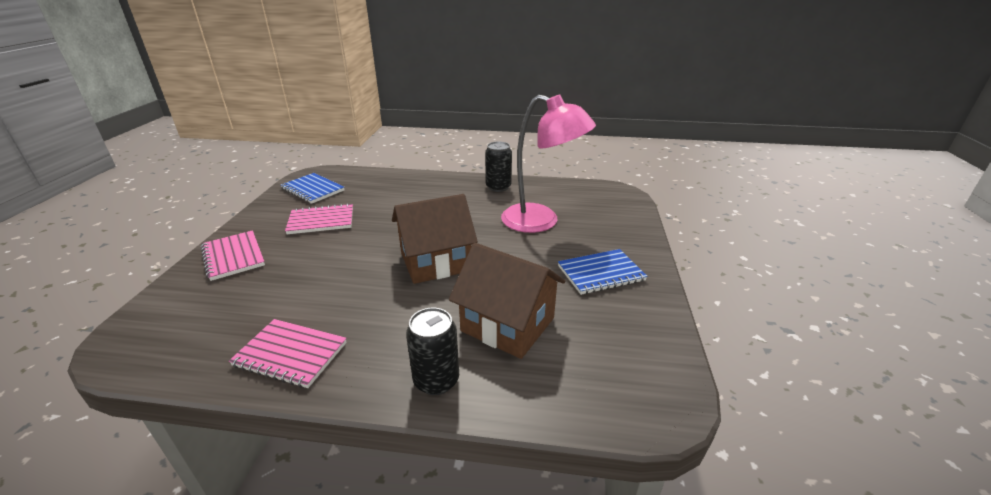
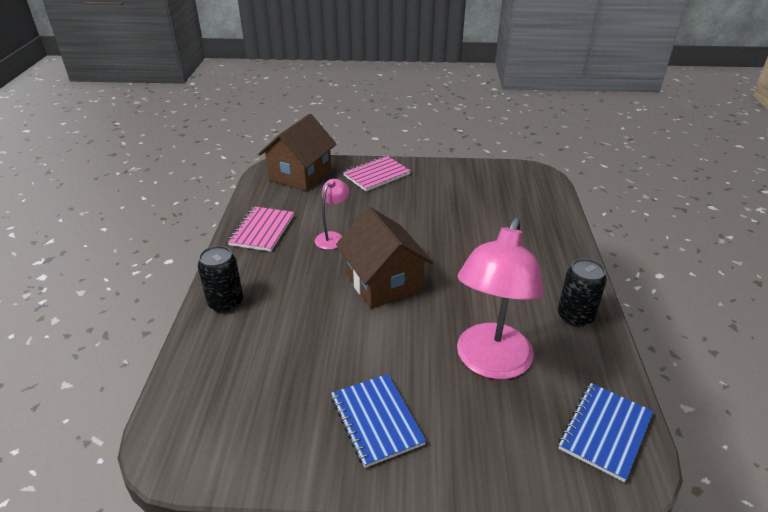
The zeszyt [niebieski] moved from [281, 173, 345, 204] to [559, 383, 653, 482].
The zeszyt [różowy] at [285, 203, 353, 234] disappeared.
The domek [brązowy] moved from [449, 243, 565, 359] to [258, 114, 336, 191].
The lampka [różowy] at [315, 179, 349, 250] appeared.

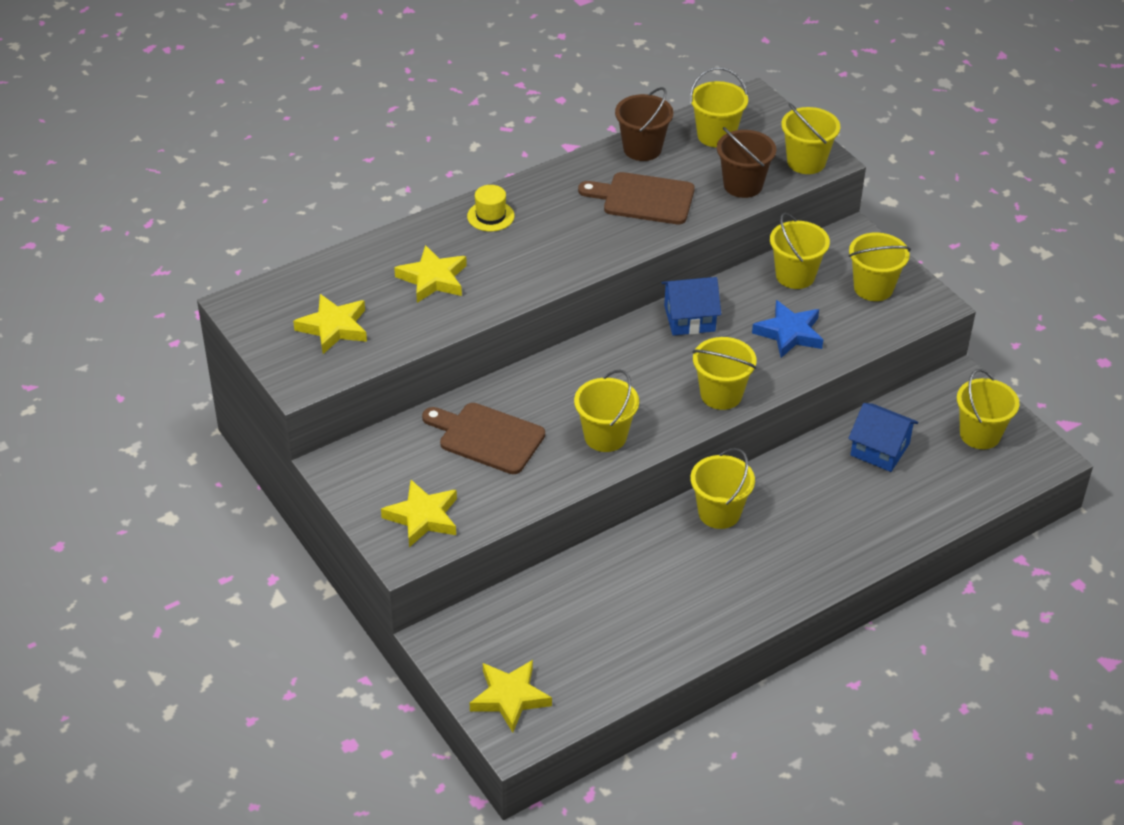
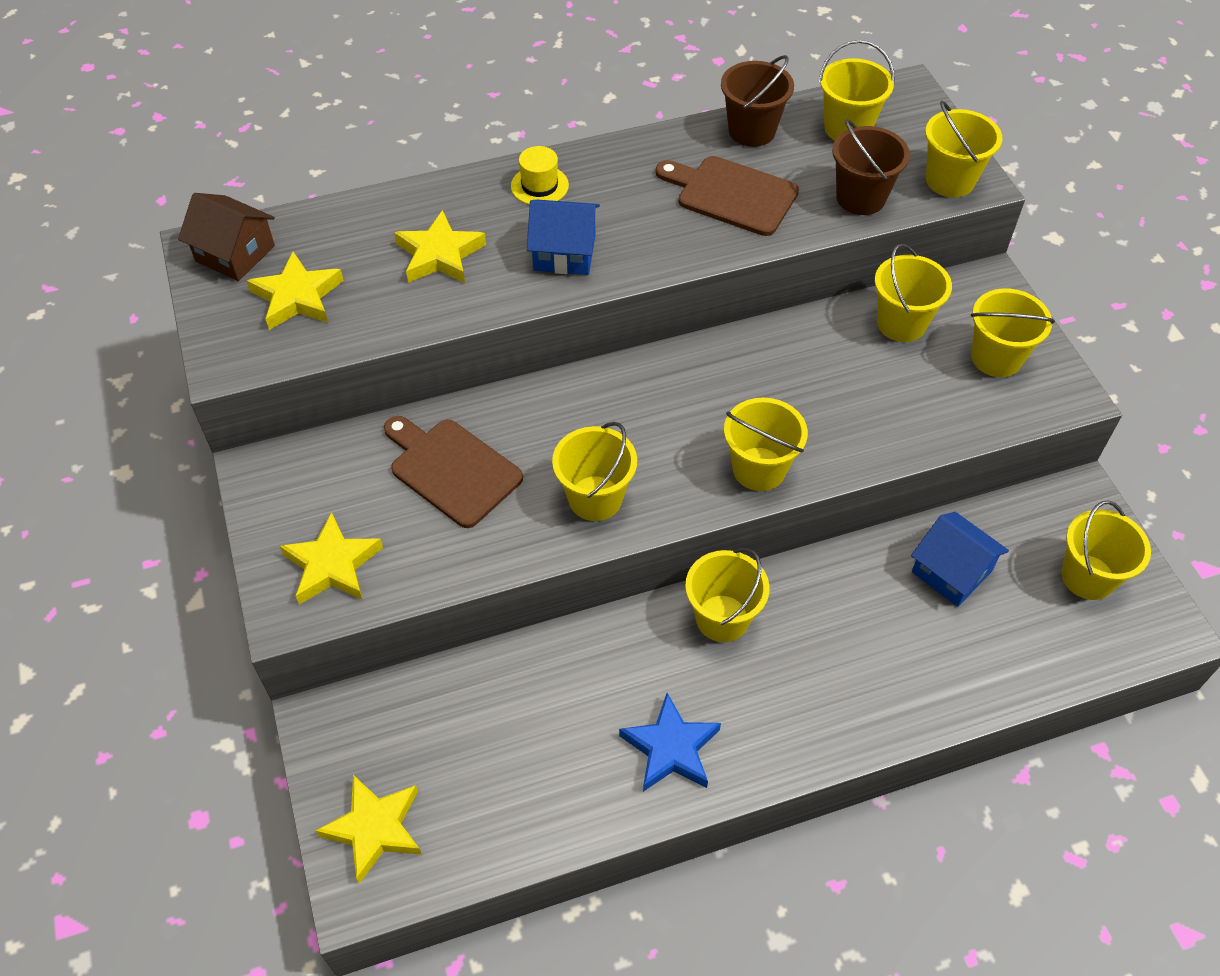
The domek [niebieski] moved from [662, 277, 721, 336] to [527, 200, 600, 275].
The gwiazda [niebieski] moved from [752, 300, 823, 358] to [619, 693, 721, 792].
The domek [brązowy] at [178, 193, 275, 281] appeared.

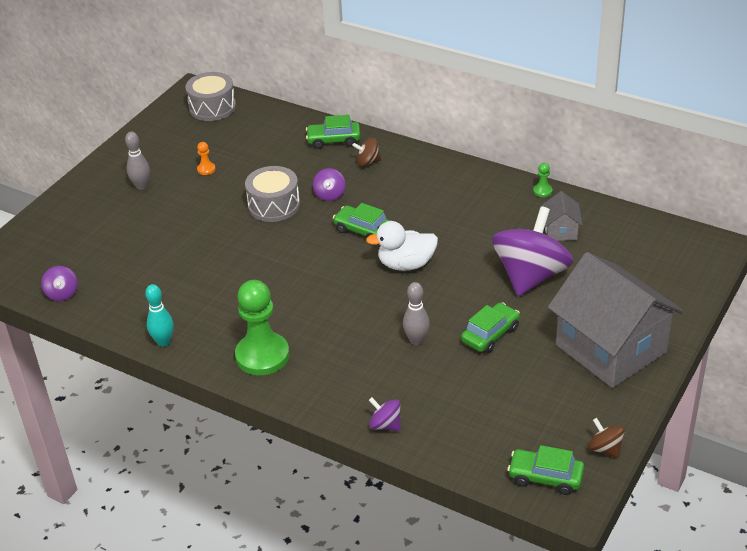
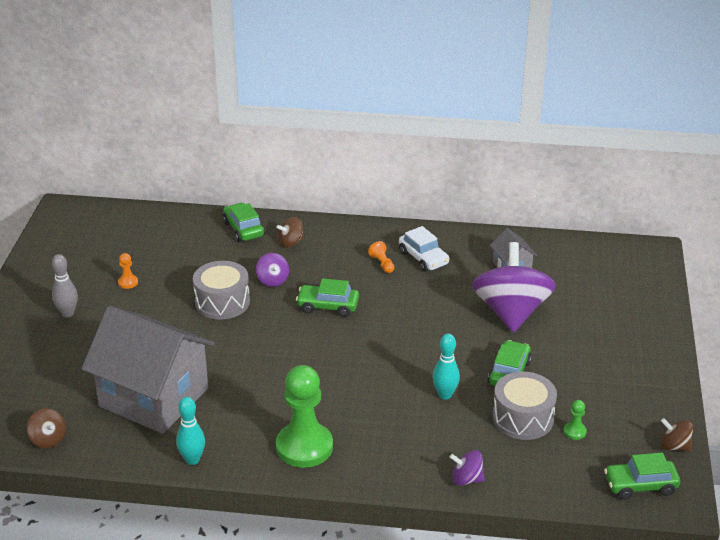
The bączek [fioletowy] at [41, 266, 78, 301] became the bączek [brązowy] at [27, 408, 66, 448].
The bęben [szary] moved from [185, 72, 236, 121] to [492, 372, 557, 440].
The samochód [zielony] at [306, 115, 361, 149] turned 90 degrees clockwise.
The kaczka [biały] at [366, 221, 438, 271] disappeared.
The kręgiel [szary] at [403, 282, 430, 345] became the kręgiel [turkusowy] at [433, 333, 460, 400].
The pionek [zielony] moved from [533, 163, 552, 197] to [564, 400, 587, 440].
The domek [szary] moved from [548, 252, 684, 388] to [81, 306, 215, 434].
The pionek [pomarańczowy] at [368, 241, 395, 273] appeared.
The samochód [biały] at [399, 226, 449, 272] appeared.

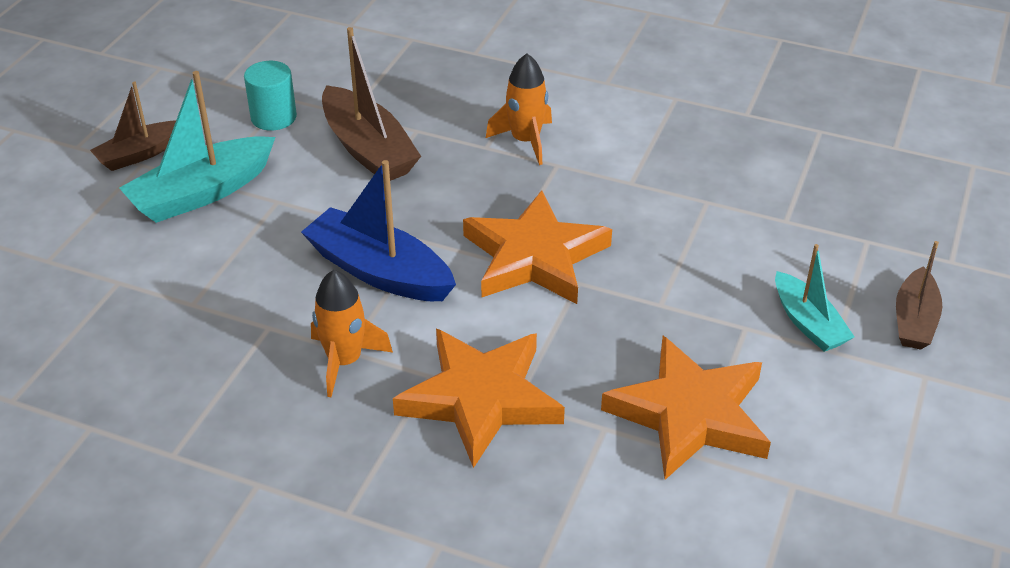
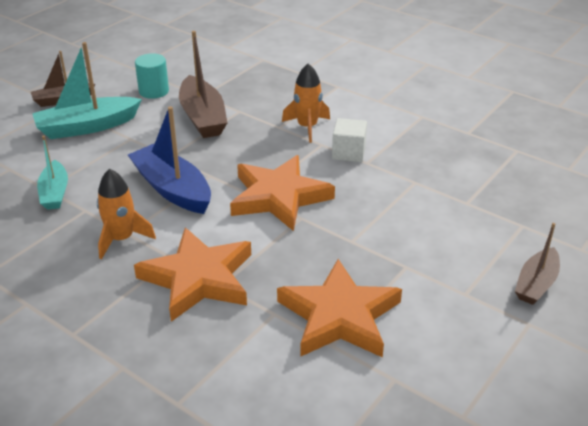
The łódka [turkusowy] moved from [775, 244, 854, 352] to [37, 136, 68, 210].
The sześcian [biały] at [332, 118, 367, 162] appeared.

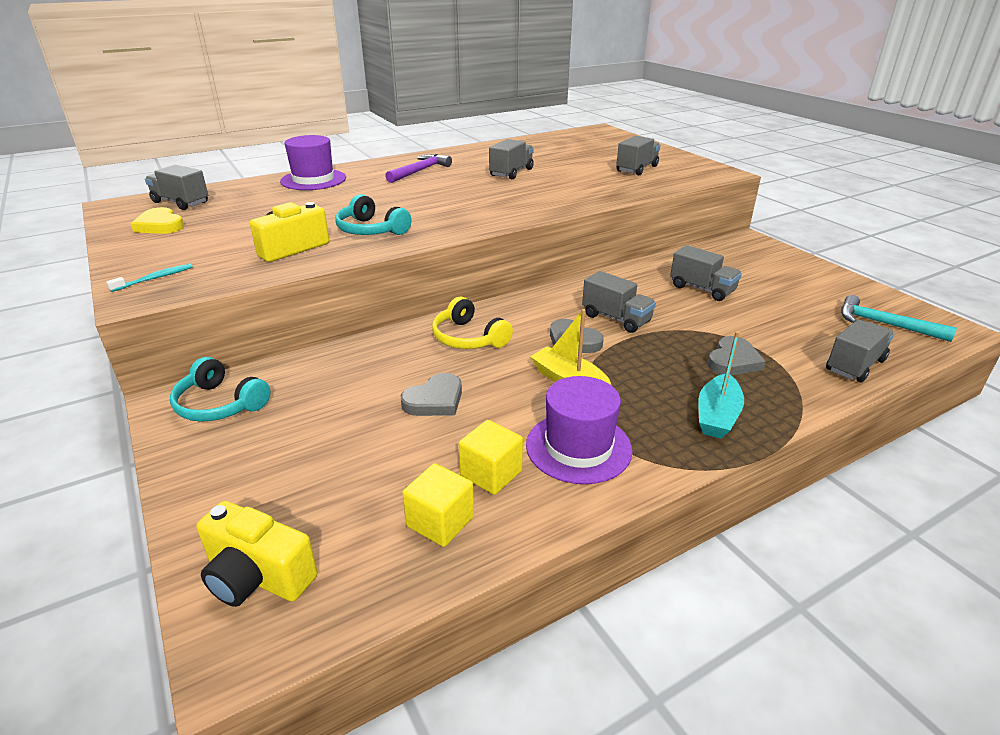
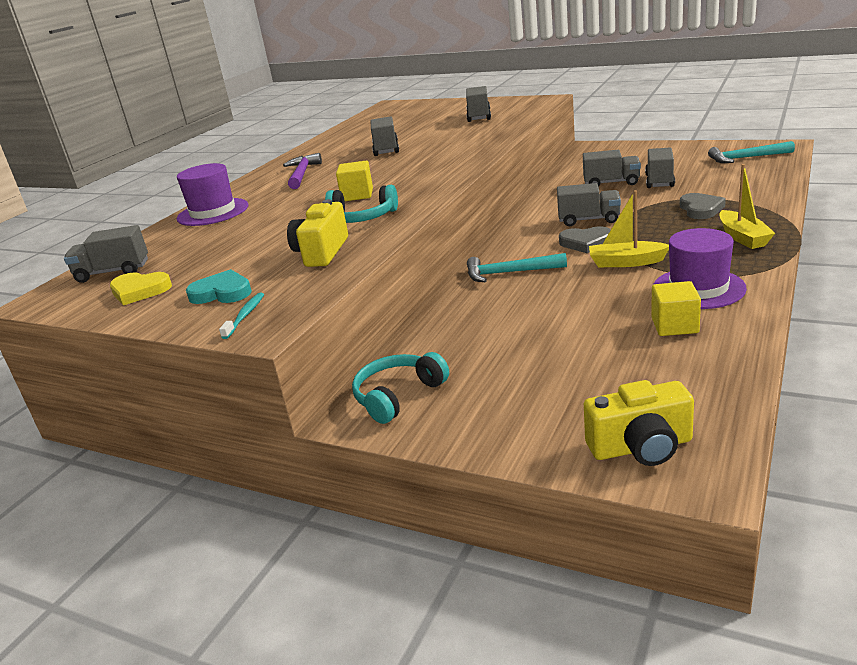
The słuchawki [turkusowy] at [170, 357, 270, 422] turned 135 degrees clockwise.
The serce [szary] at [401, 373, 462, 416] disappeared.
The sześcian [żółty] moved from [402, 463, 474, 547] to [336, 161, 373, 201].
The słuchawki [żółty] at [432, 297, 513, 349] was replaced by the młotek [turkusowy] at [467, 253, 567, 282].
The łódka [turkusowy] at [698, 331, 744, 439] became the łódka [żółty] at [719, 164, 775, 249].
The ciężarówka [szary] moved from [826, 319, 895, 383] to [645, 147, 675, 188].
The serce [turkusowy] at [186, 269, 252, 304] appeared.

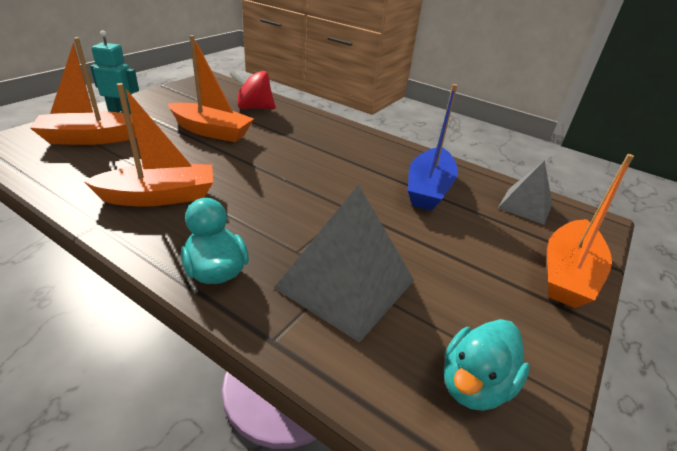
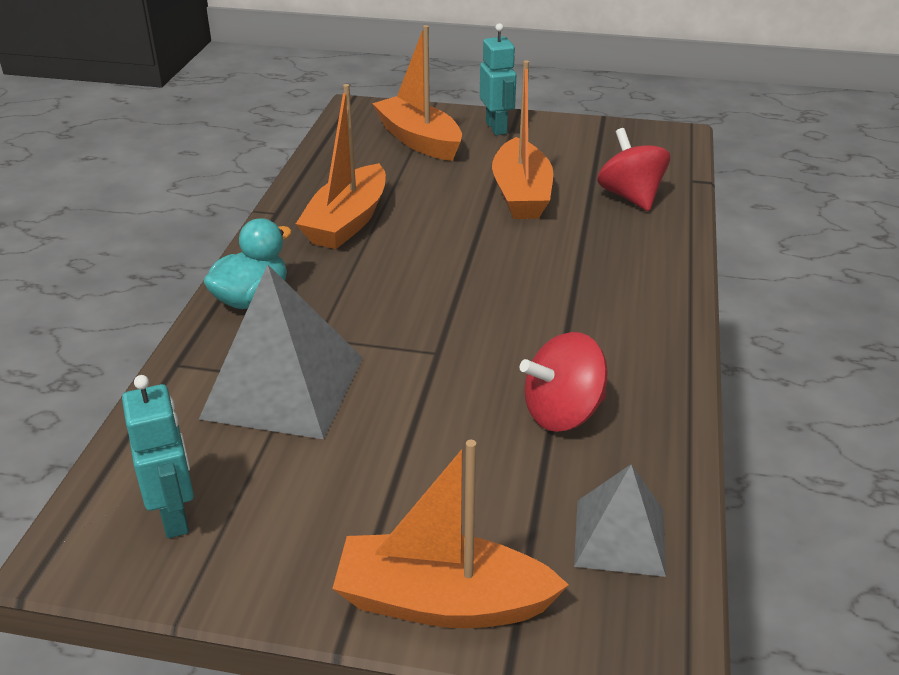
The łódka [pomarańczowy] at [83, 83, 213, 207] turned 60 degrees clockwise.
The łódka [niebieski] at [408, 84, 458, 211] was replaced by the bączek [czerwony] at [520, 332, 608, 432].
The kaczka [turkusowy] at [444, 319, 530, 411] was replaced by the robot [turkusowy] at [122, 375, 194, 538].

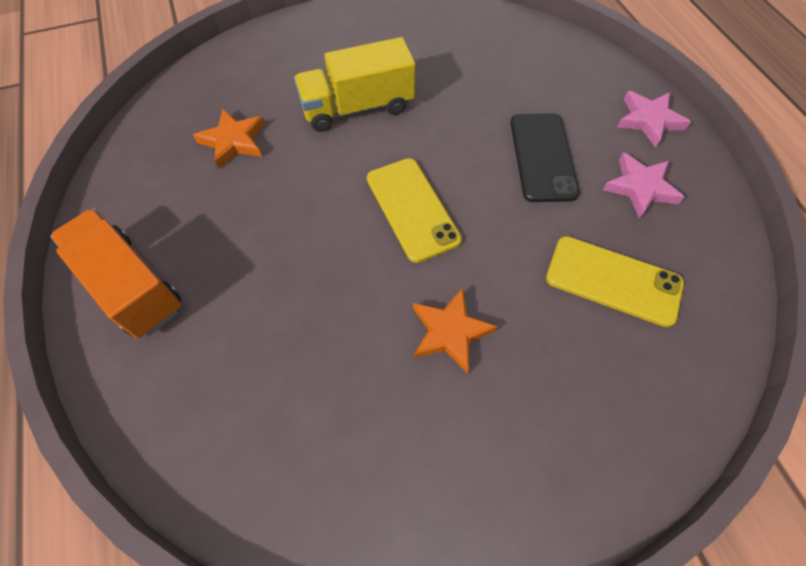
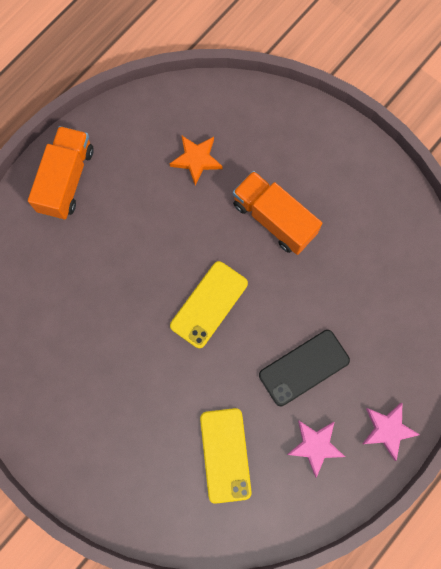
The ciężarówka [żółty] at [294, 37, 416, 132] became the ciężarówka [pomarańczowy] at [233, 171, 322, 255].
The gwiazda [pomarańczowy] at [413, 288, 498, 373] disappeared.

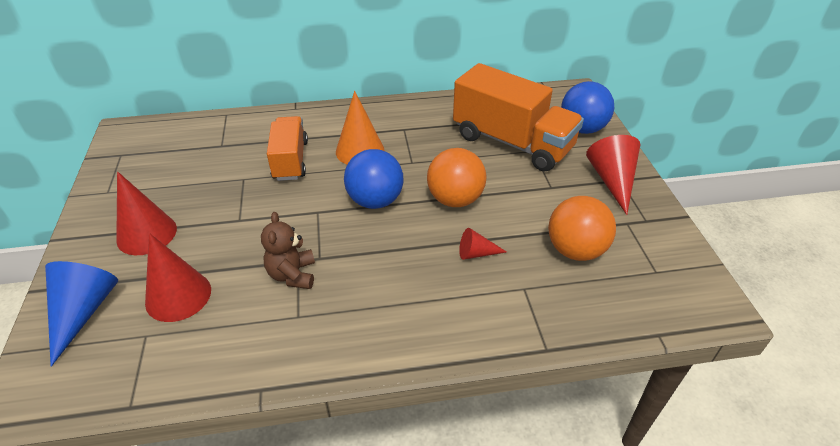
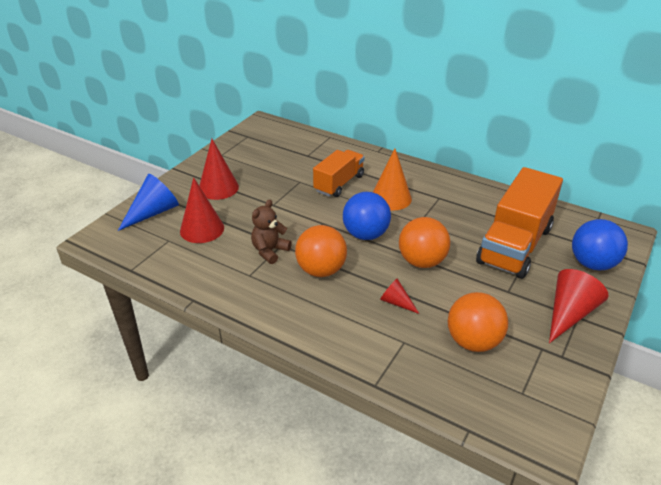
The ciężarówka [pomarańczowy] at [453, 63, 584, 172] turned 45 degrees clockwise.
The piłka [pomarańczowy] at [295, 225, 347, 277] appeared.

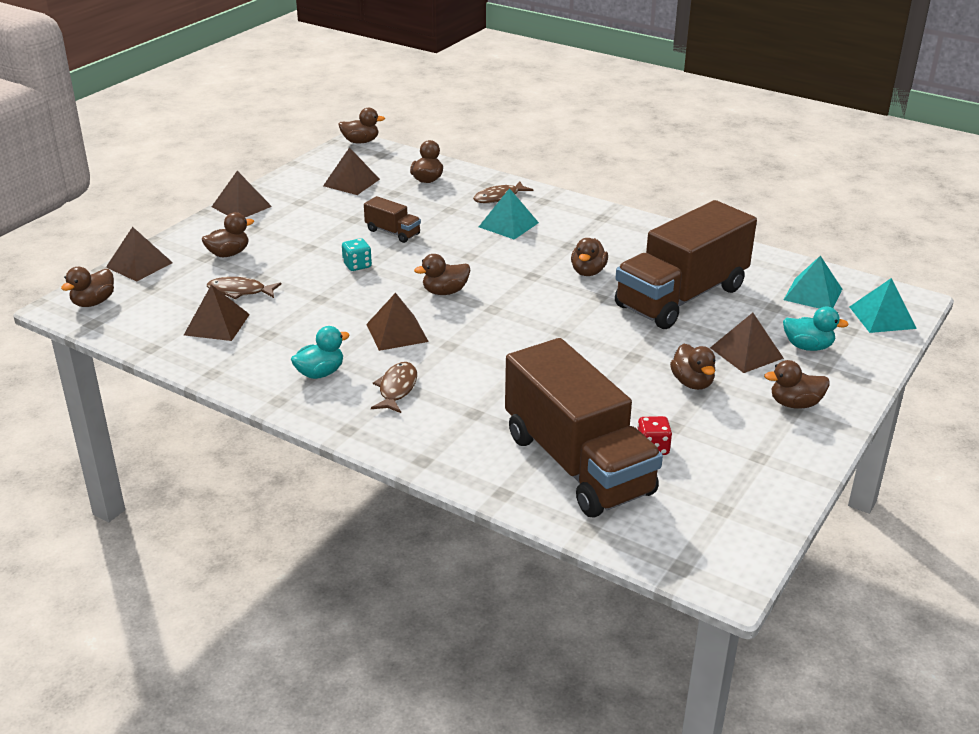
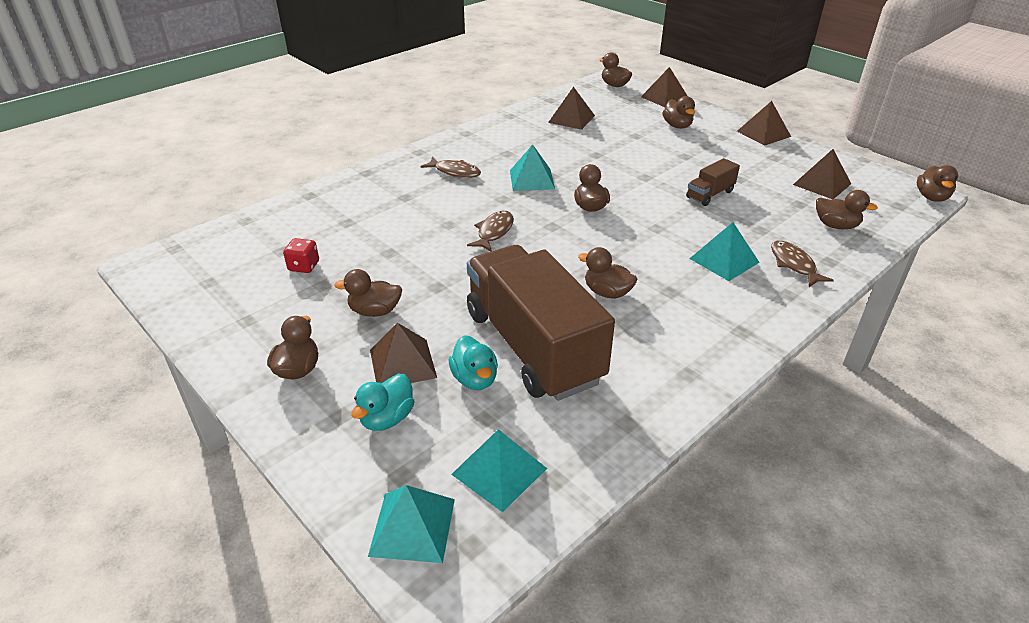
The ryba [brązowy] moved from [207, 277, 281, 299] to [467, 211, 514, 251].
The kaczka [turkusowy] moved from [291, 326, 350, 379] to [449, 335, 498, 390].
The kostka do gry [turkusowy] at [342, 238, 372, 271] disappeared.
The piramida [brązowy] at [366, 293, 429, 351] became the piramida [turkusowy] at [510, 144, 555, 191].
The ciężarówka [brązowy] at [505, 338, 663, 517] disappeared.

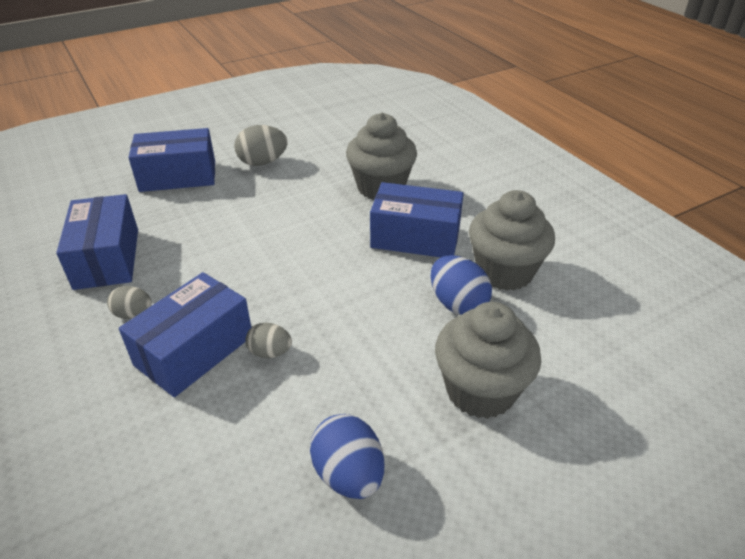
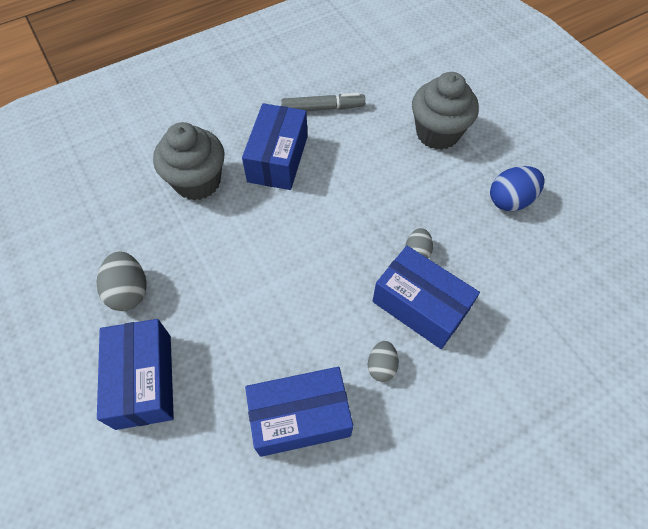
The jajko [niebieski] at [431, 255, 492, 315] disappeared.
The muffinka [szary] at [469, 190, 555, 291] was replaced by the flamaster [szary] at [281, 93, 365, 111].

